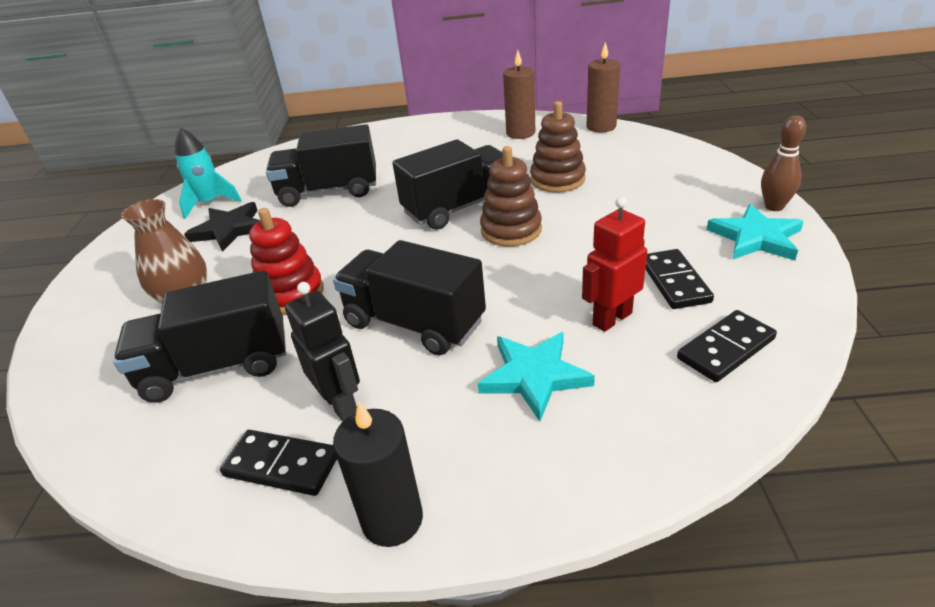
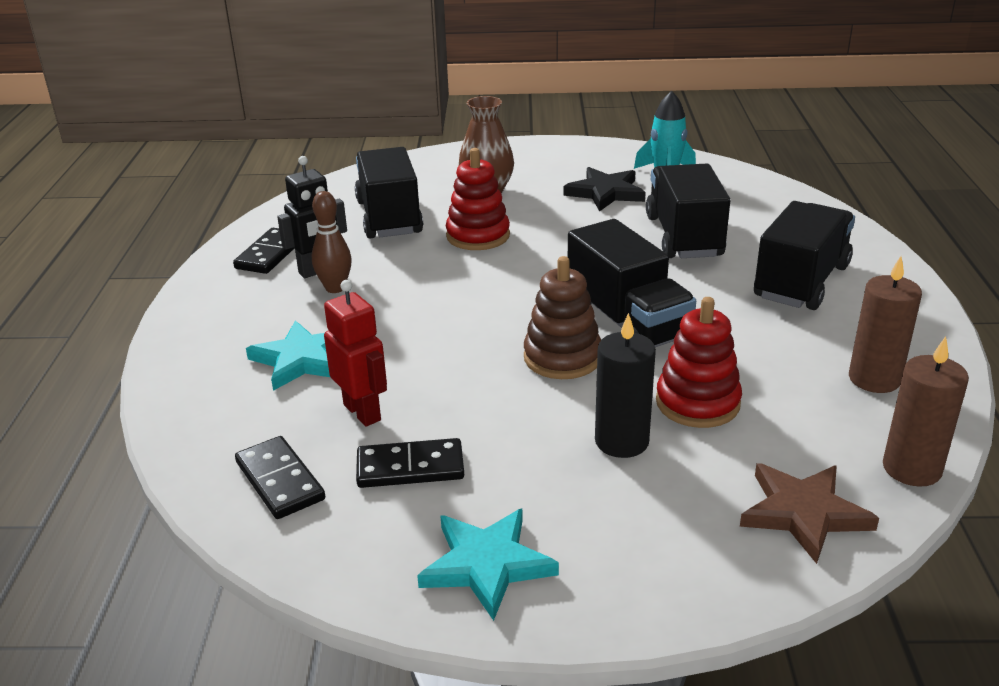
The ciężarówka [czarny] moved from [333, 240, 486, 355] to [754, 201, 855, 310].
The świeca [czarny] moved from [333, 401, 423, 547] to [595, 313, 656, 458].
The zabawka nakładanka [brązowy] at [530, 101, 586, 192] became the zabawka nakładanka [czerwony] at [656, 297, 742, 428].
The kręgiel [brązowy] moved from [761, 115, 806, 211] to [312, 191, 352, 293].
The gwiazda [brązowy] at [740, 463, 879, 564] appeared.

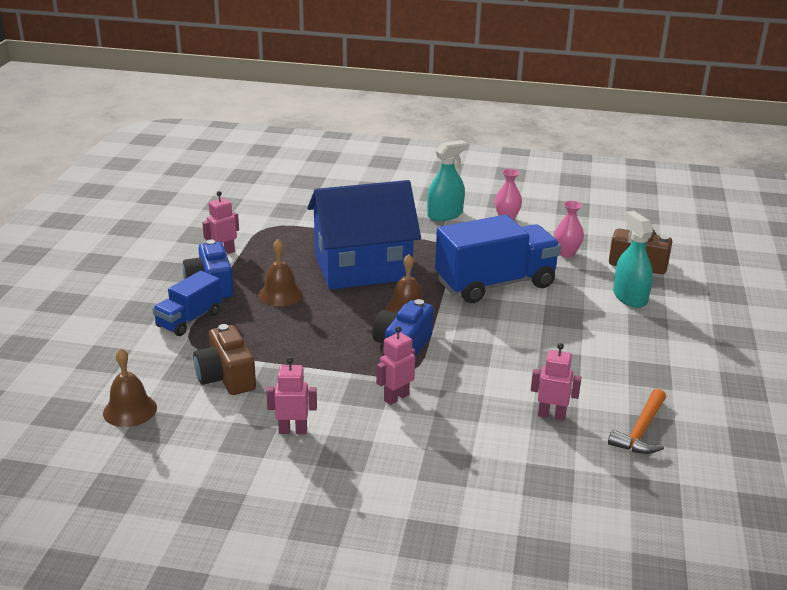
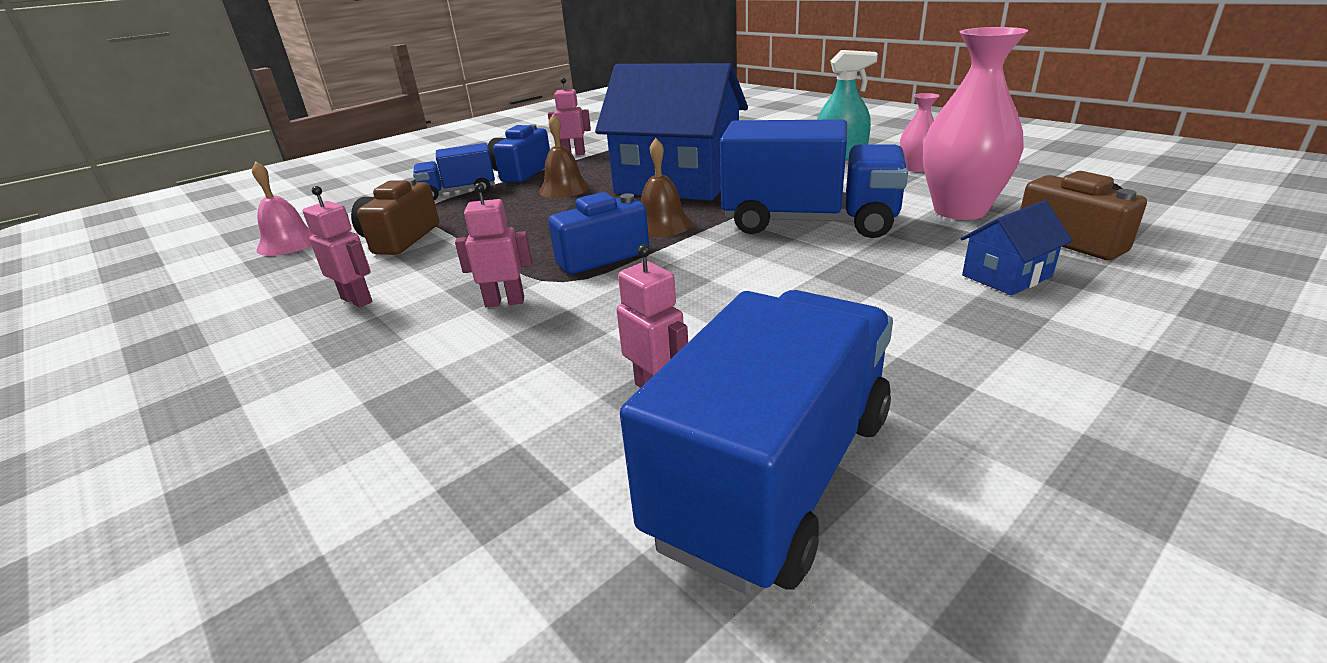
The dzwonek [brązowy] at [103, 348, 157, 427] became the dzwonek [różowy] at [252, 161, 314, 256].
The wazon [różowy] at [555, 201, 584, 257] changed to 1.97 times the size.
The młotek [pomarańczowy] at [608, 389, 666, 454] was replaced by the ciężarówka [niebieski] at [620, 290, 893, 594].
The spryskiwacz [turkusowy] at [613, 211, 653, 308] was replaced by the domek [niebieski] at [960, 200, 1073, 295].

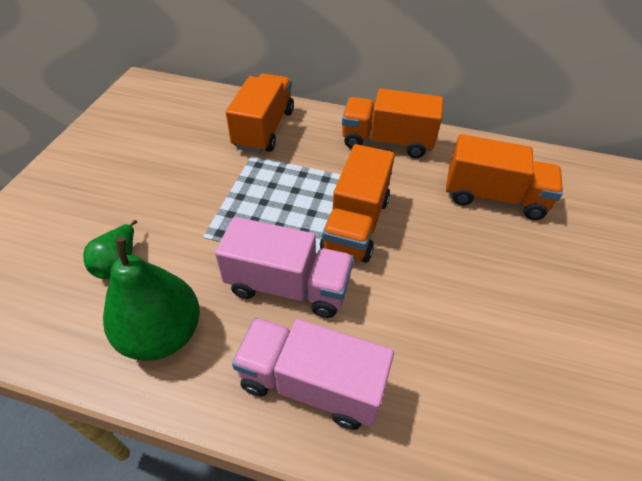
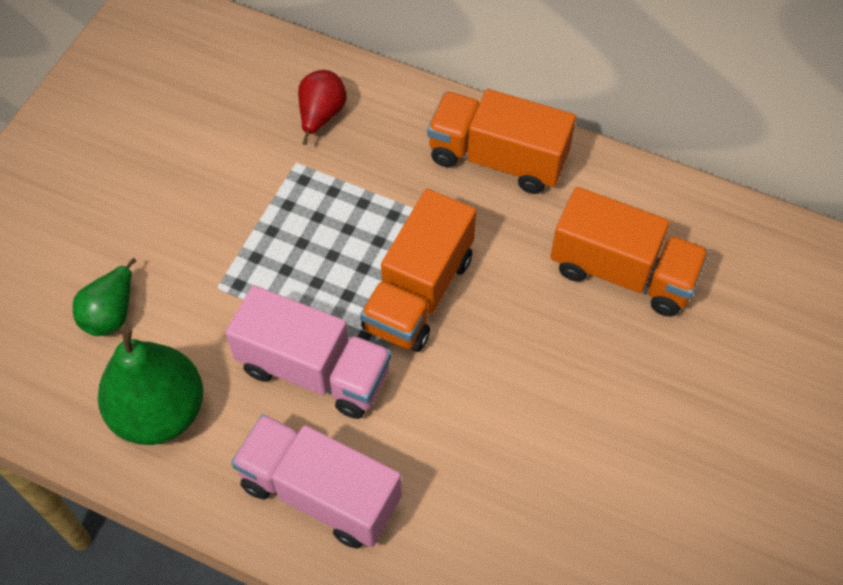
The ciężarówka [pomarańczowy] at [226, 74, 294, 153] was replaced by the gruszka [czerwony] at [298, 70, 347, 145].

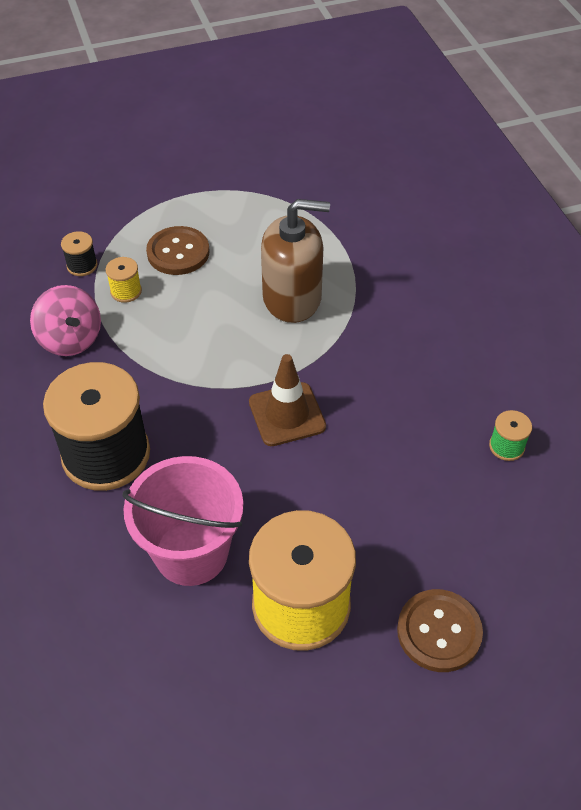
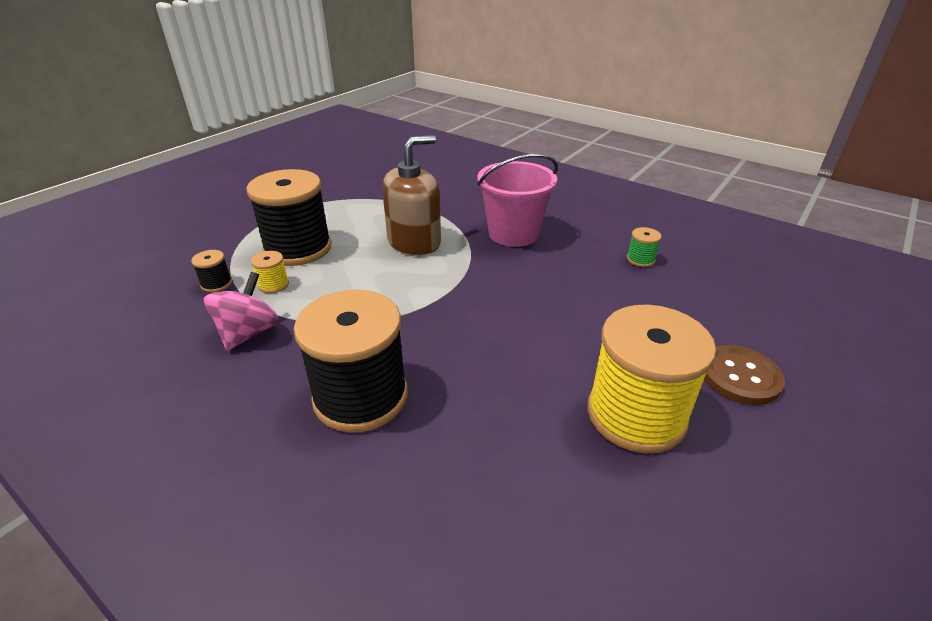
The bączek [różowy] at [30, 285, 101, 356] turned 90 degrees counterclockwise.
The wiadro [różowy] moved from [122, 456, 243, 586] to [477, 154, 558, 247].
The guzik [brązowy] at [146, 226, 209, 275] was replaced by the szpulka [czarny] at [246, 169, 332, 266].
The pachołek [brązowy] at [249, 354, 326, 446] disappeared.

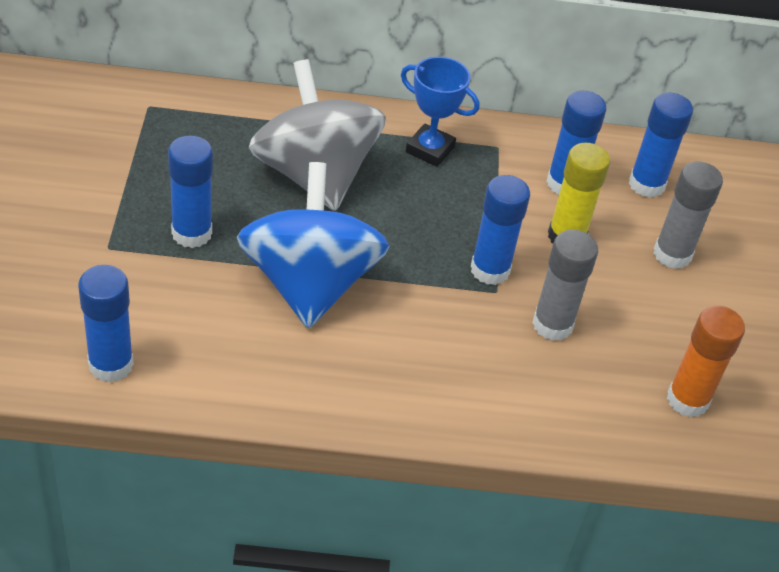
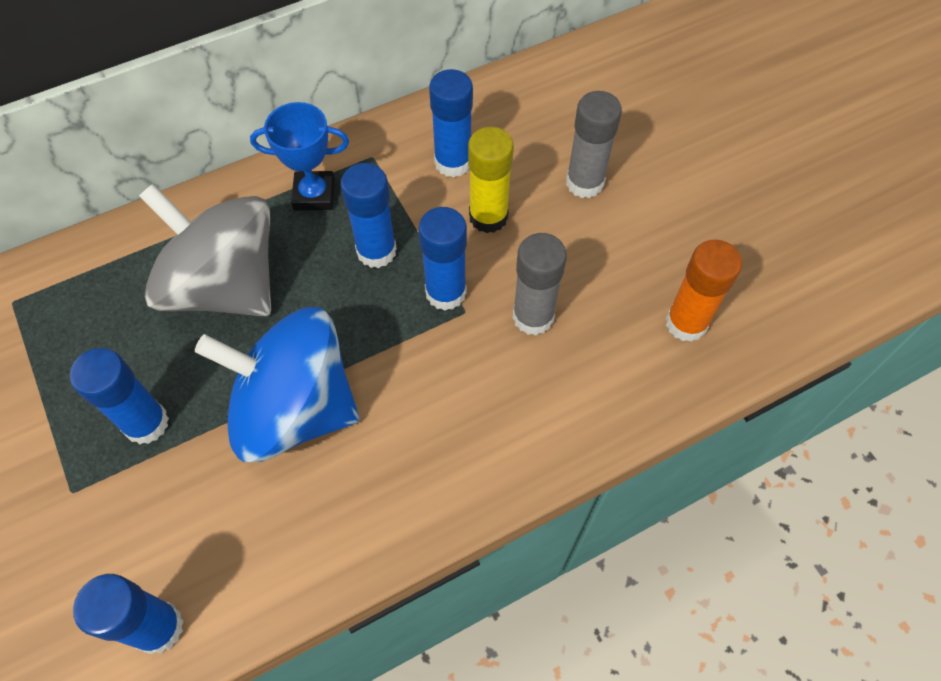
The bączek [niebieski] at [237, 162, 389, 328] turned 45 degrees counterclockwise.
The klej w sztyfcie [niebieski] moved from [629, 93, 693, 198] to [341, 163, 397, 268].

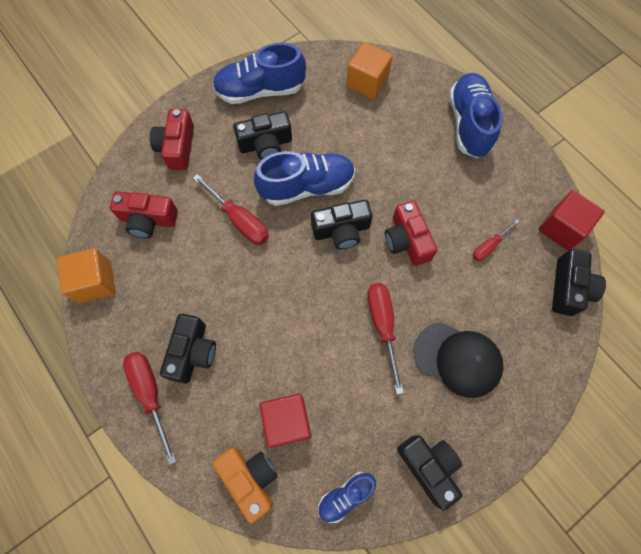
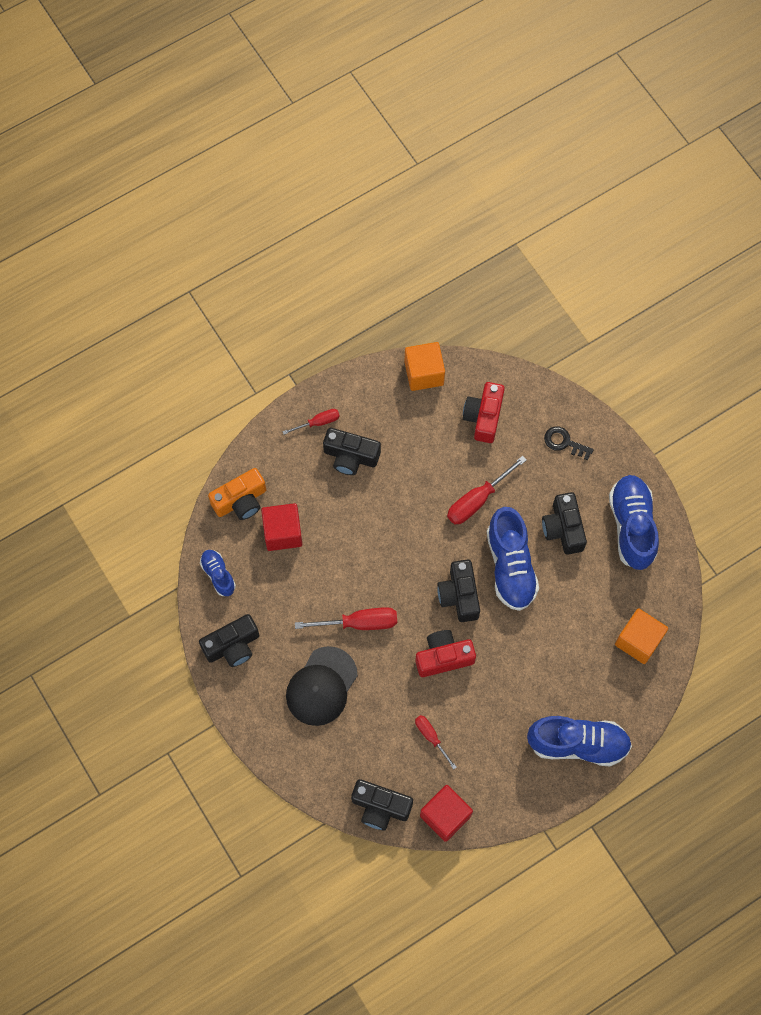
The śrubokręt [czerwony] at [123, 352, 176, 465] changed to 0.60 times the size.
The aparat fotograficzny [czerwony] at [150, 109, 194, 170] was replaced by the klucz [czarny] at [544, 426, 594, 460].

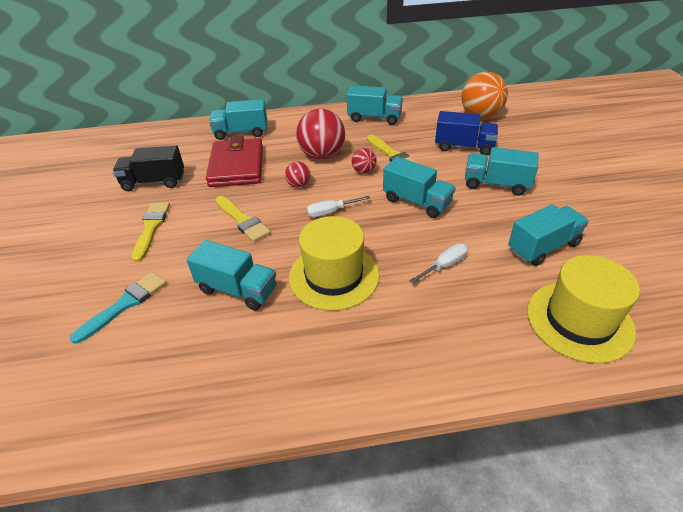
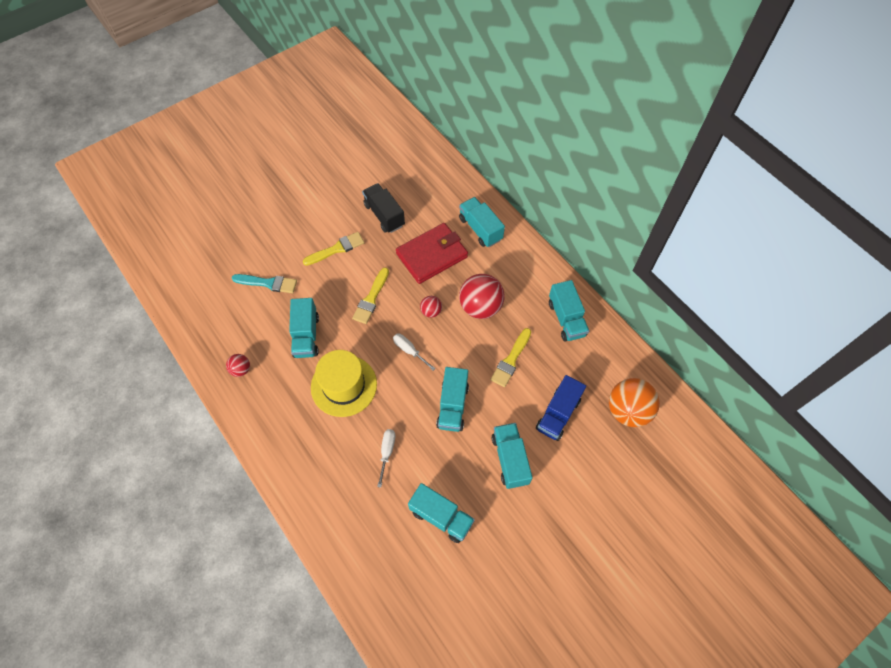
The piłka [czerwony] moved from [352, 148, 377, 174] to [226, 354, 250, 377].
The śrubokręt [biały] at [409, 243, 468, 284] turned 105 degrees counterclockwise.
The ciężarówka [niebieski] at [435, 111, 498, 155] turned 45 degrees clockwise.
The kapelusz [żółty] at [527, 255, 640, 363] disappeared.

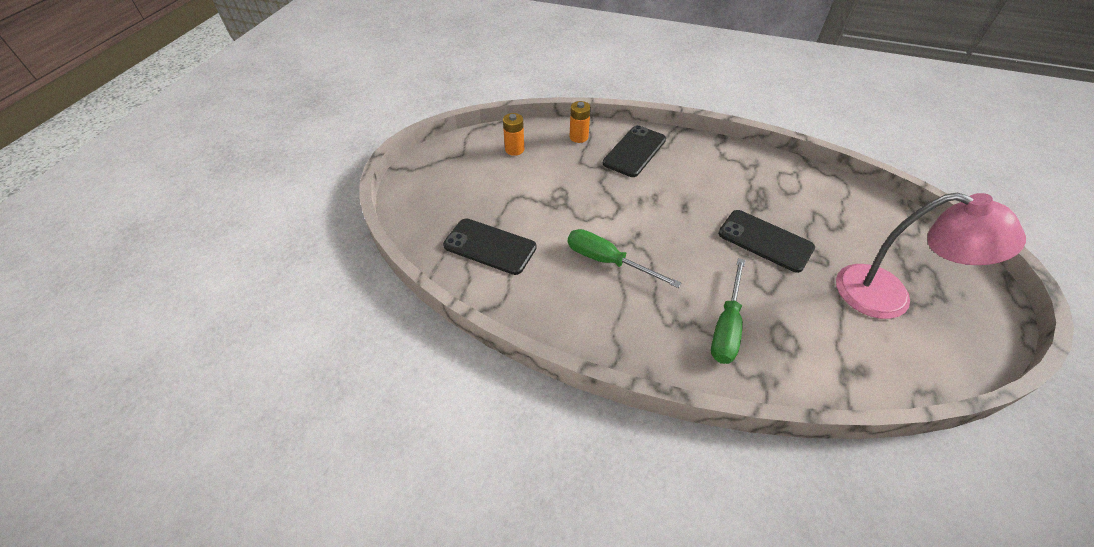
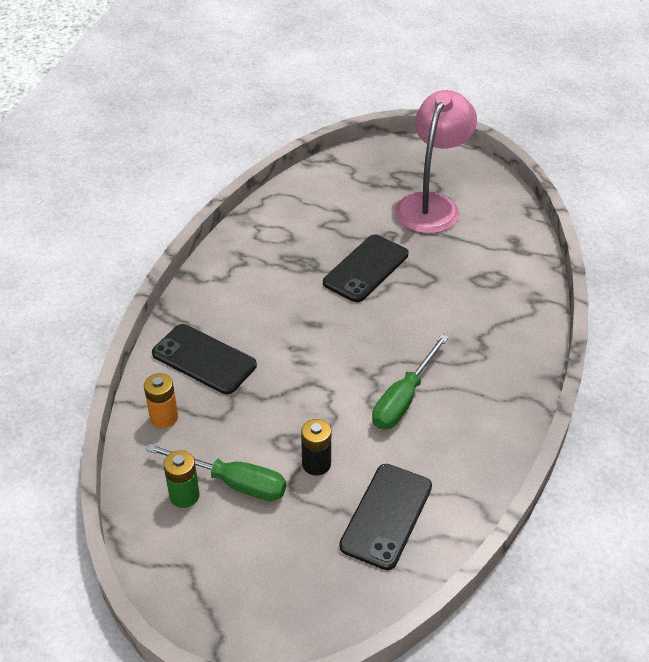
The bateria [pomarańczowy] at [503, 113, 524, 156] became the bateria [zielony] at [164, 450, 200, 508].
The śrubokręt [zielony] moved from [711, 258, 745, 364] to [146, 444, 286, 501].
The bateria [czarny] at [301, 419, 331, 476] appeared.

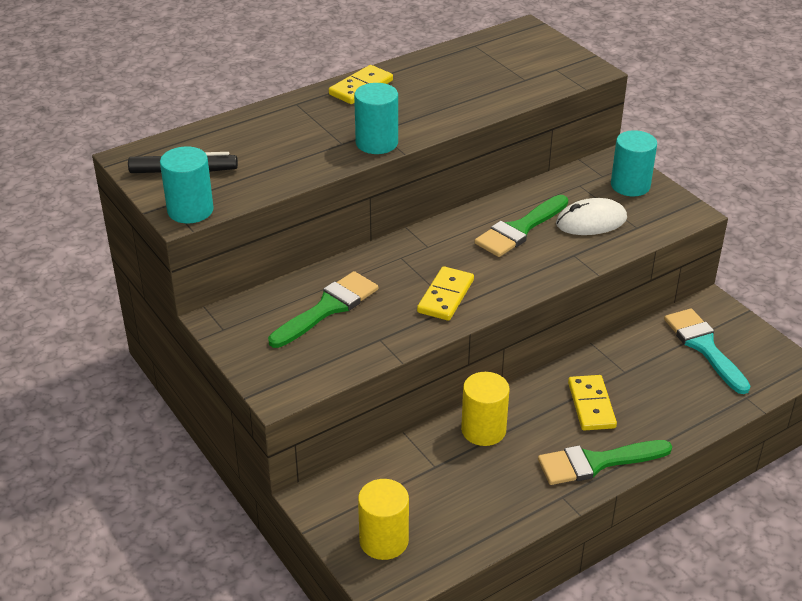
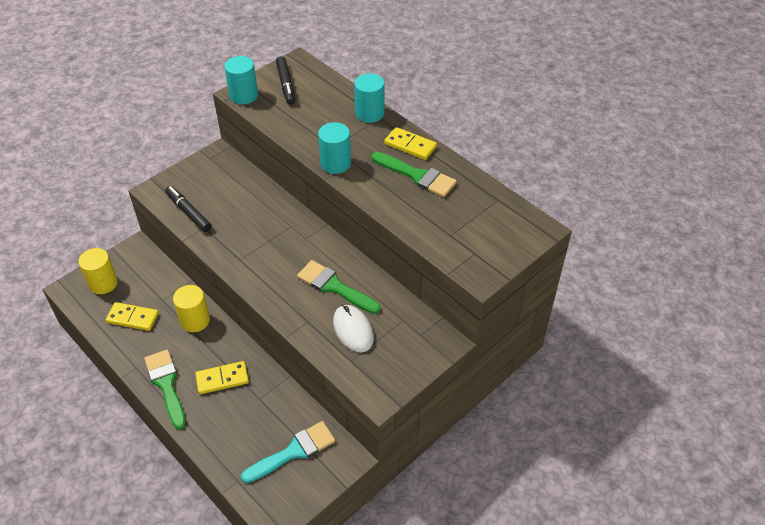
The pędzel [zielony] moved from [268, 271, 378, 348] to [372, 152, 457, 197].
The kostka domina [żółty] moved from [417, 266, 474, 321] to [106, 302, 159, 331].
The walec [turkusowy] moved from [611, 130, 657, 196] to [354, 73, 384, 123].
The flamaster [czarny] at [165, 186, 212, 232] appeared.

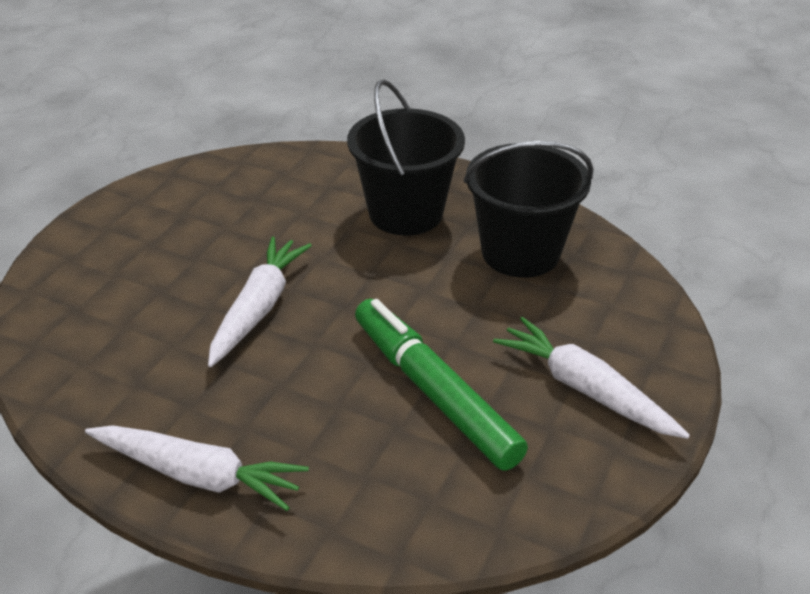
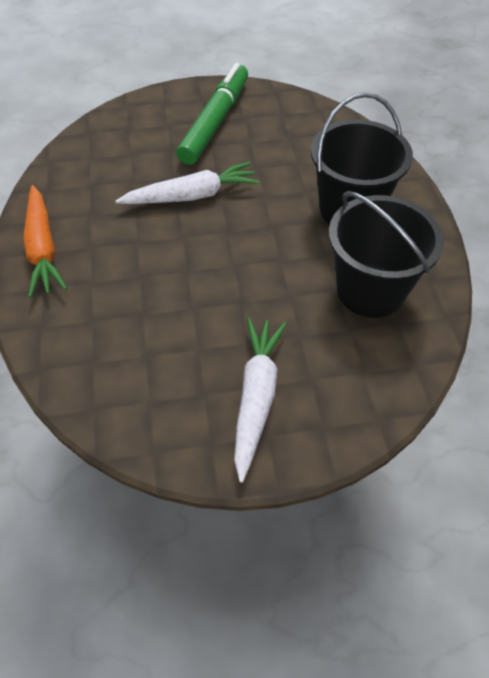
The marchewka [biały] at [85, 425, 309, 511] became the marchewka [pomarańczowy] at [24, 185, 67, 298].
The flamaster [zielony] moved from [355, 299, 528, 471] to [176, 63, 248, 165].

